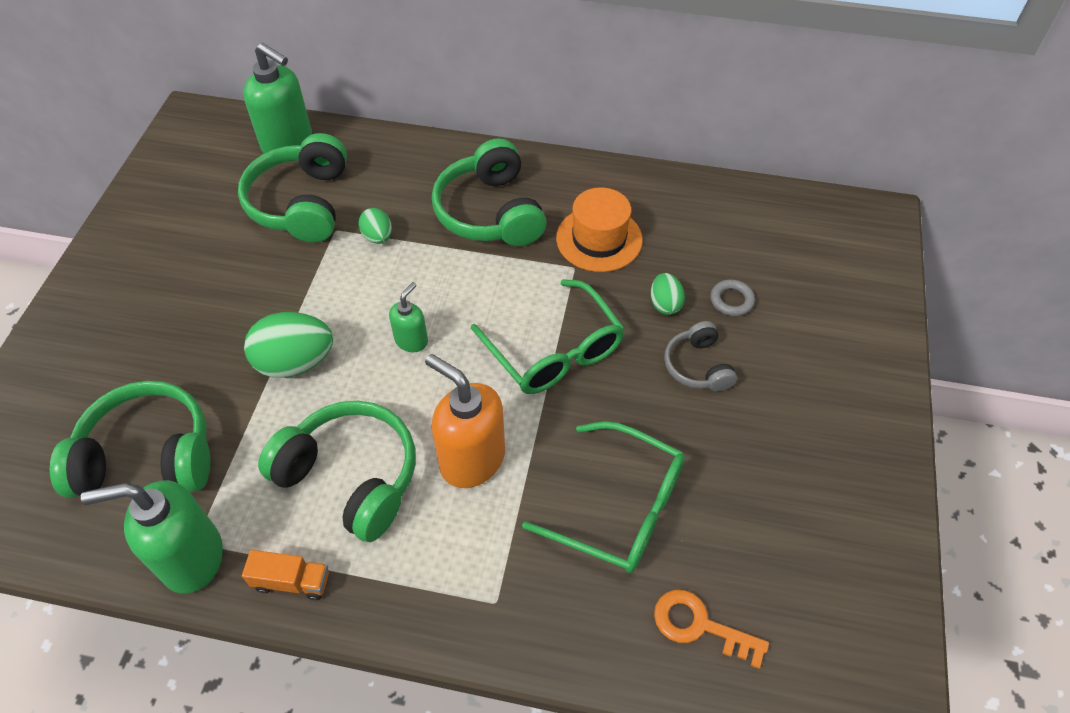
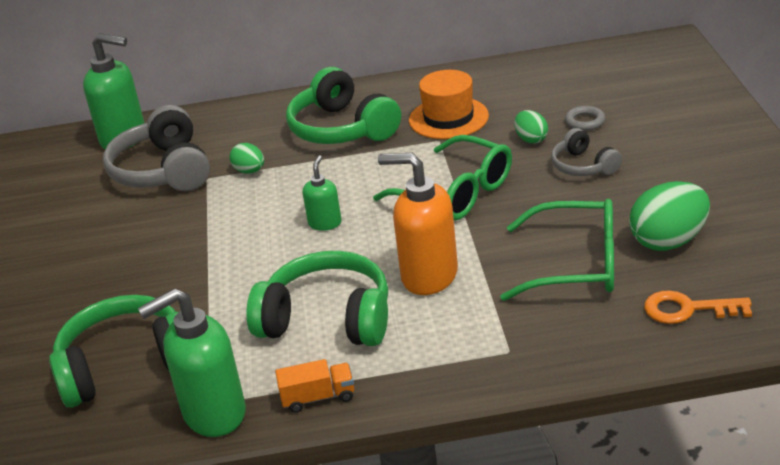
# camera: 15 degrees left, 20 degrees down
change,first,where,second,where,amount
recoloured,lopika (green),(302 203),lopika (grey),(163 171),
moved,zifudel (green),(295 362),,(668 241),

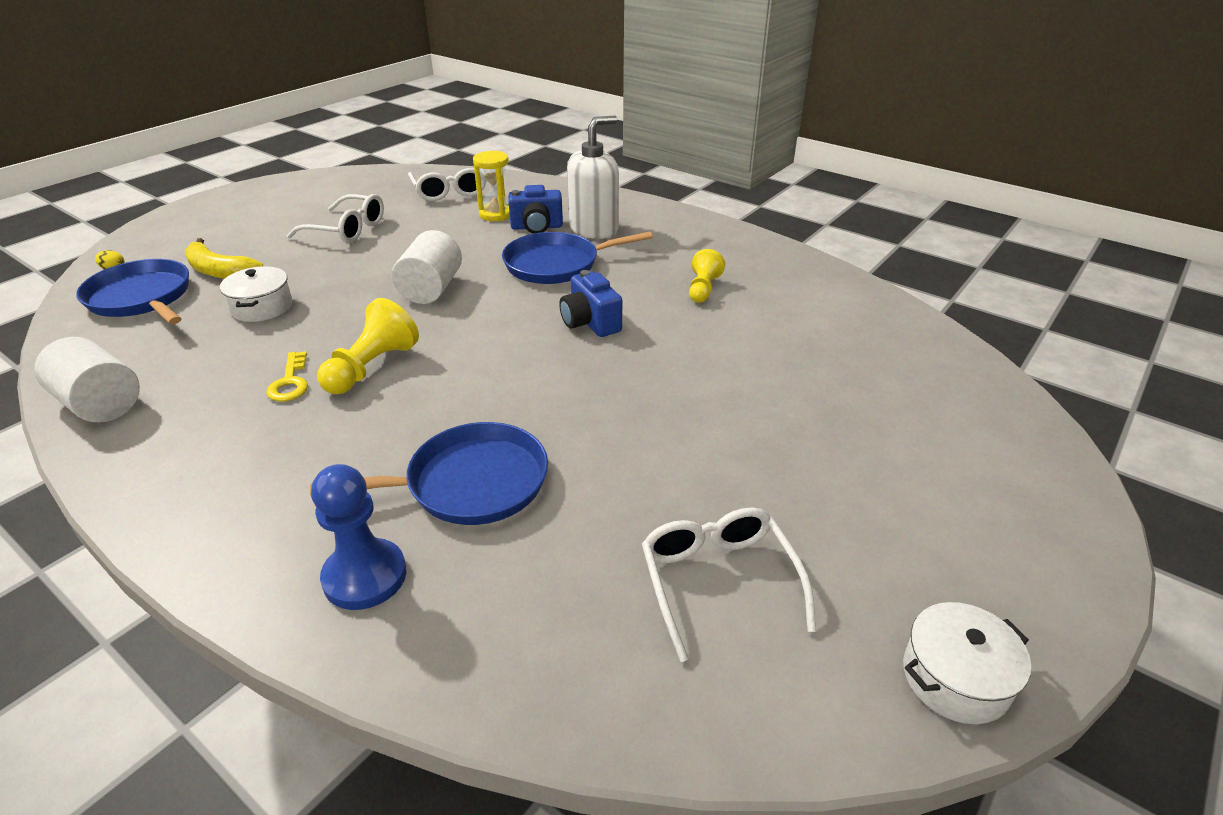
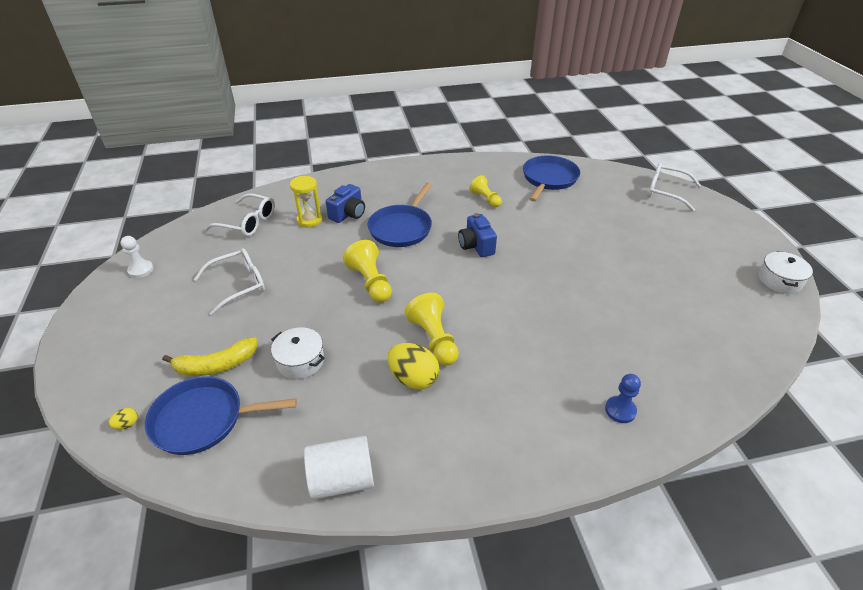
# camera: 50 degrees left, 5 degrees up
change,first,where,second,where,amount
added,,,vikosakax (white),(141 270),
replaced,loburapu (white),(431 289),vikosakax (yellow),(370 282),
replaced,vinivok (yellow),(290 382),zifudel (yellow),(413 378),
turned,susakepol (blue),(590 323),,(476 246),60 degrees clockwise
moved,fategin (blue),(470 483),,(549 179),
resized,vikosakax (blue),(365 576),,(620 410),x0.66
moved,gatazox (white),(718 582),,(666 192),
removed,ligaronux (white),(594 229),,,

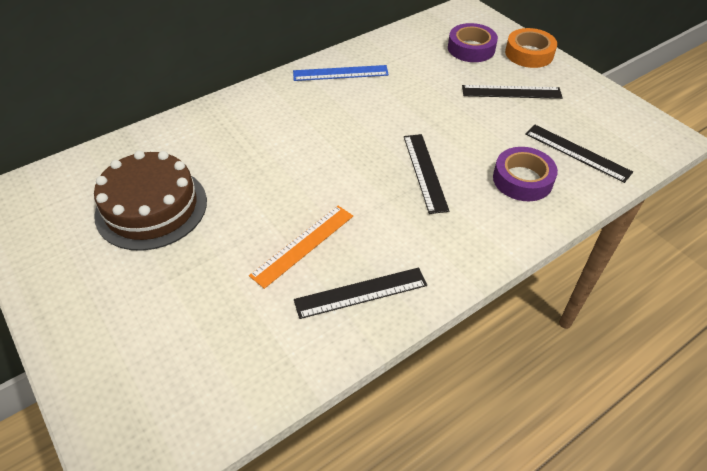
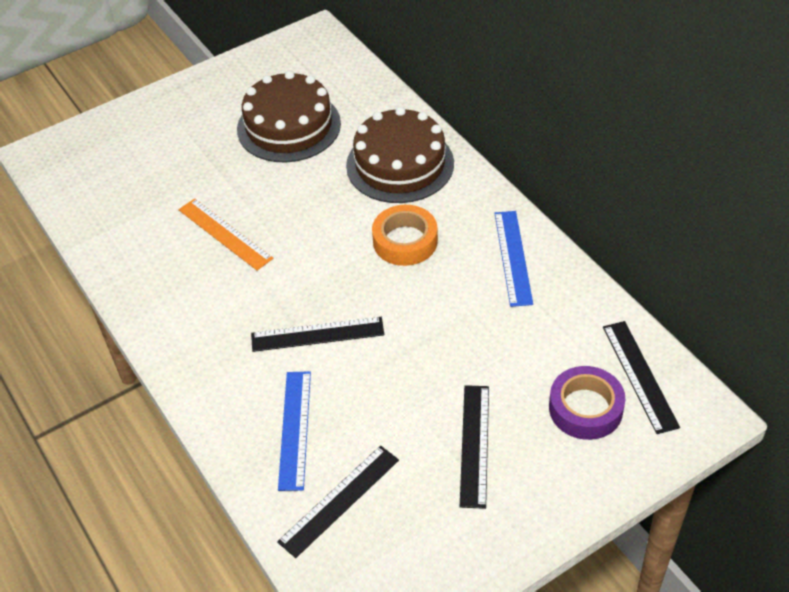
# camera: 95 degrees right, 0 degrees up
change,first,where,second,where,amount
replaced,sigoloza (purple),(522 179),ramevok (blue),(295 429),
added,,,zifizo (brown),(400 164),
moved,sigoloza (orange),(529 54),,(405 241),
moved,ramevok (black),(361 293),,(639 376),

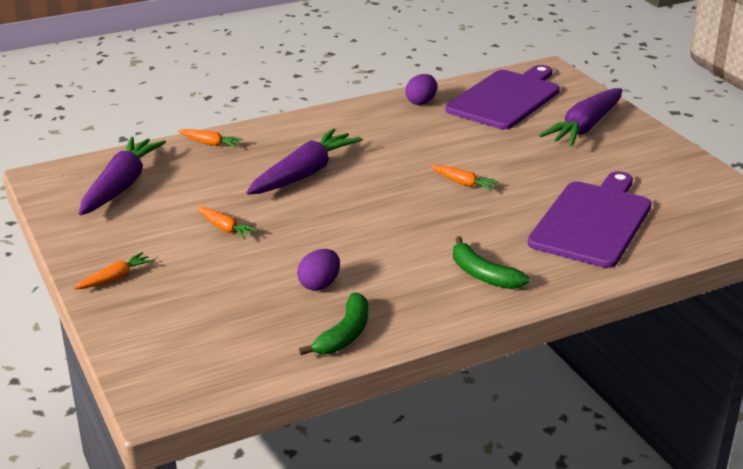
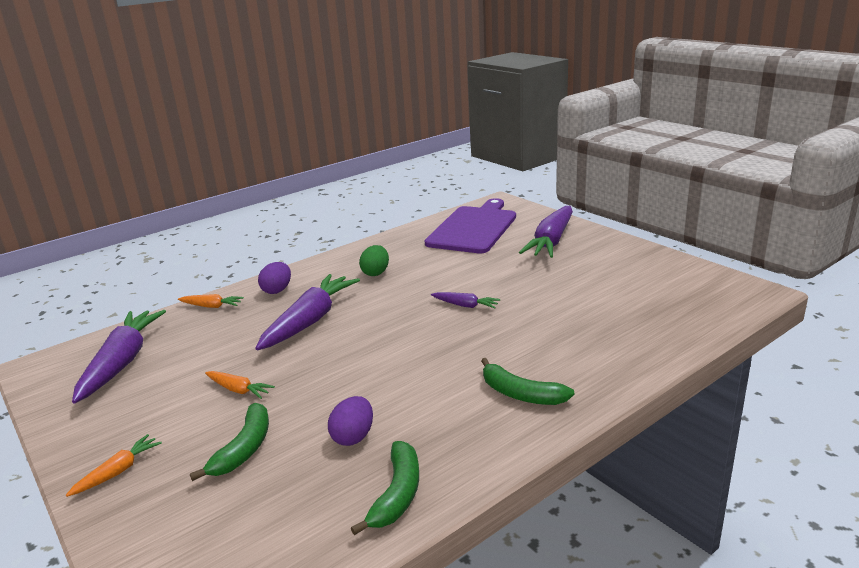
# camera: 10 degrees left, 5 degrees down
change,first,where,second,where,amount
added,,,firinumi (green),(244 449),
moved,zifudel (purple),(421 102),,(277 290),
added,,,zifudel (green),(376 273),
recoloured,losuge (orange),(464 183),losuge (purple),(465 305),
removed,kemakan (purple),(592 221),,,

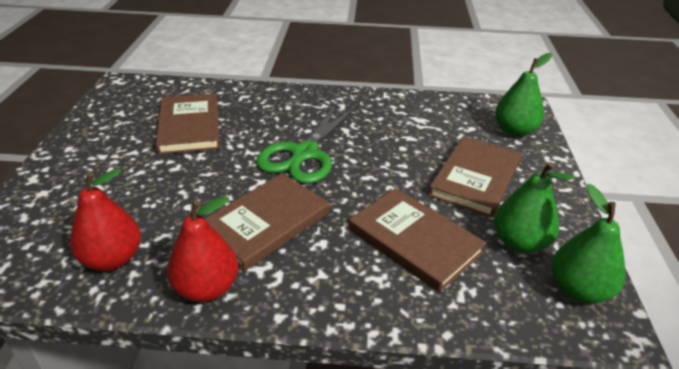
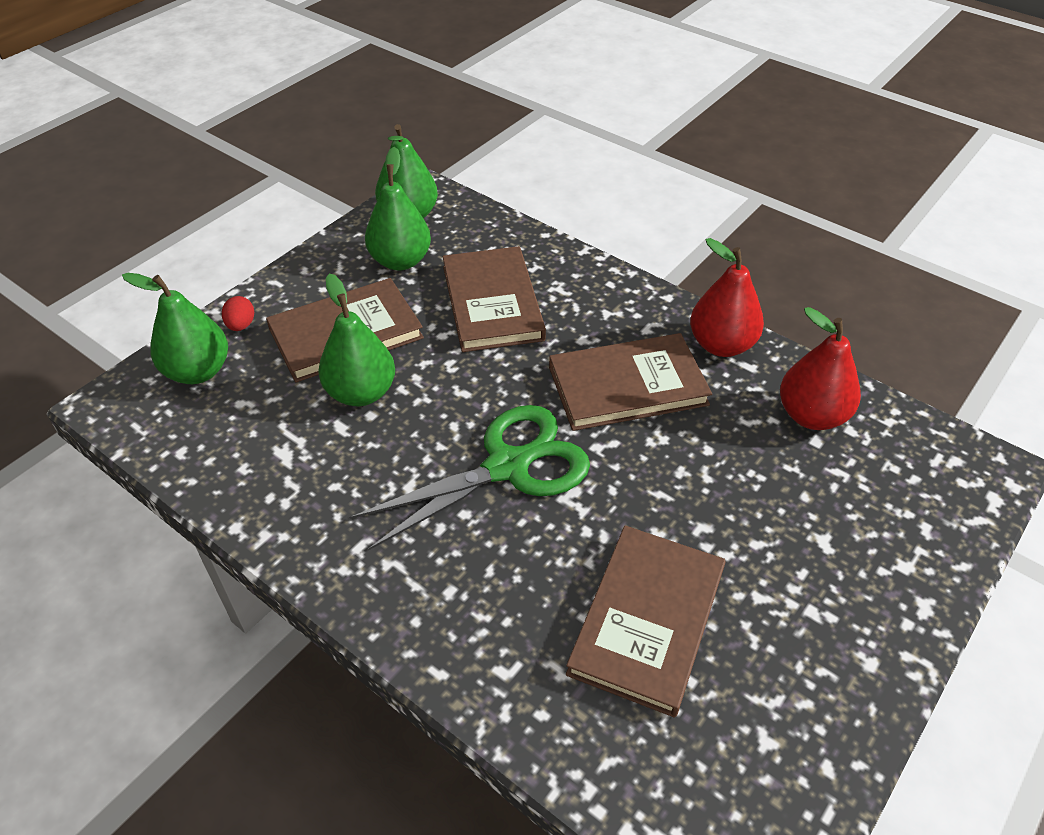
# camera: 145 degrees left, 10 degrees up
change,first,where,second,where,amount
added,,,zifudel (red),(241 325),
added,,,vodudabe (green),(361 393),

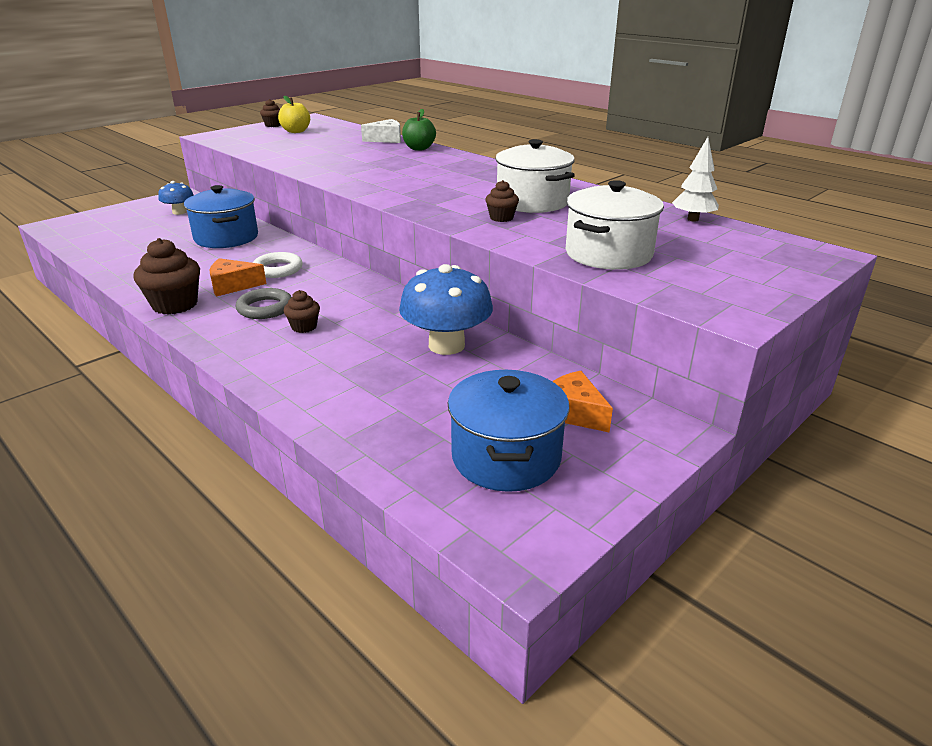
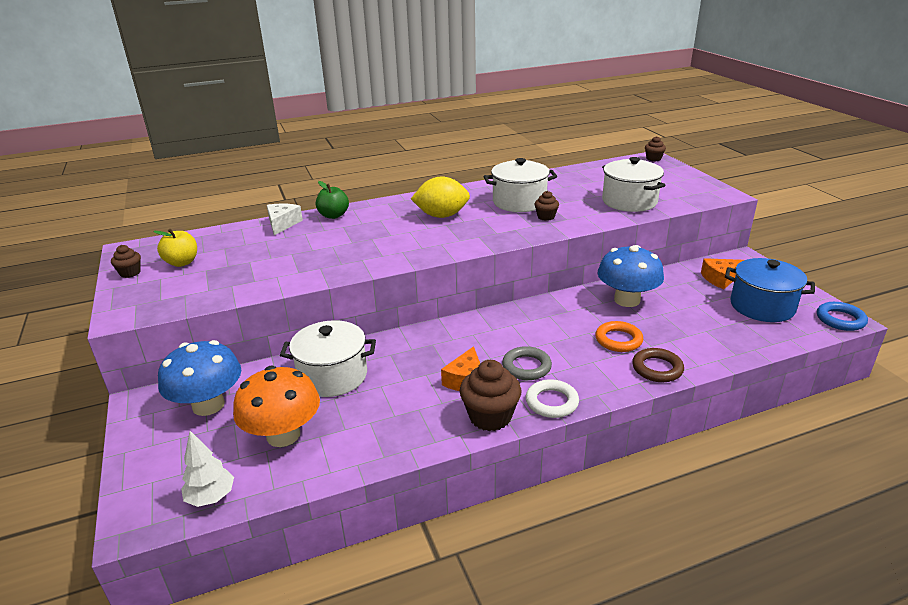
# camera: 65 degrees left, 0 degrees up
change,first,where,second,where,amount
resized,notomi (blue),(179 212),,(208 405),x1.82
moved,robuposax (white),(693 219),,(211 498),
added,,,notomi (orange),(283 435),
recoloured,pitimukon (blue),(226 238),pitimukon (white),(332 376),
added,,,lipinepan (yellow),(441 216),
moved,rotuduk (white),(278 269),,(551 402),
added,,,rotuduk (orange),(618 340),
added,,,rotuduk (brown),(657 368),
moved,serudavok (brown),(304 327),,(653 159),
added,,,rotuduk (blue),(840 319),

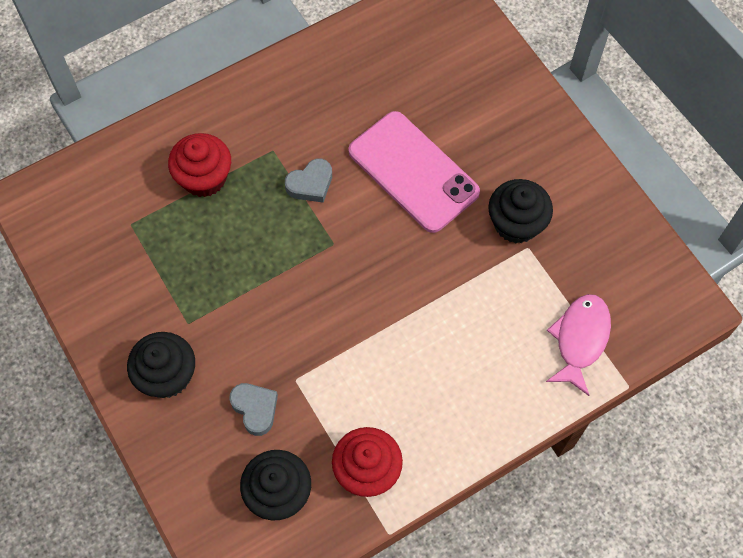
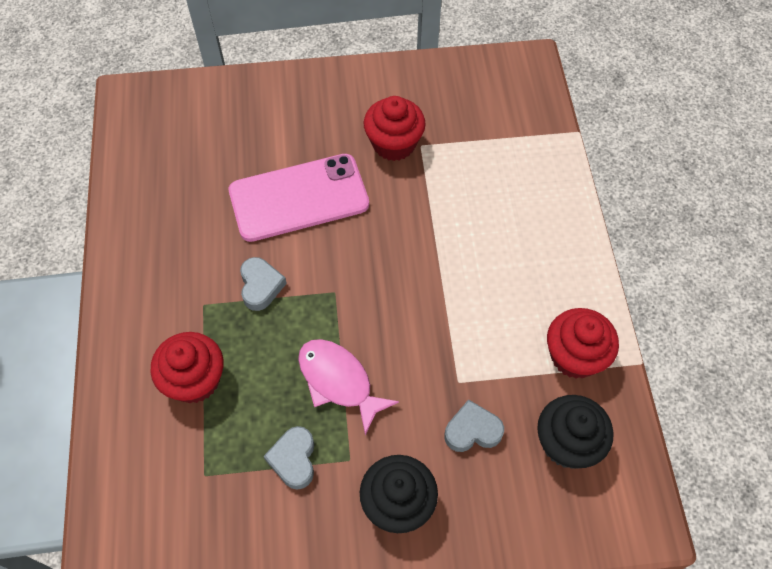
# camera: 65 degrees left, 5 degrees down
change,first,where,second,where,amount
added,,,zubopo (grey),(293 459),
moved,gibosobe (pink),(580 340),,(339 381),
recoloured,serudavok (black),(516 223),serudavok (red),(394 144),

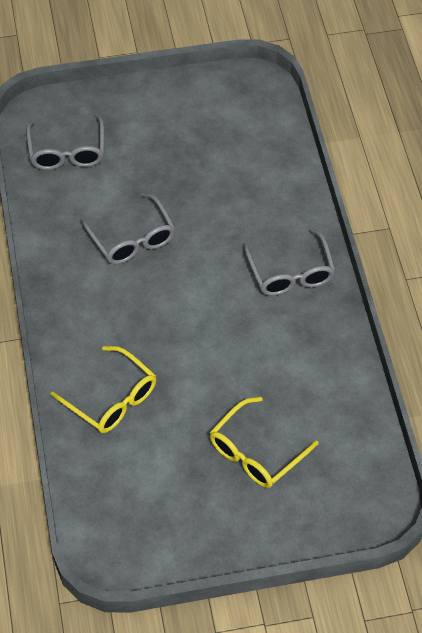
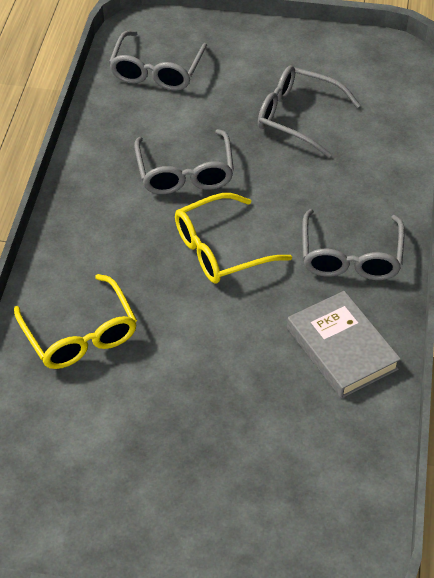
# camera: 20 degrees right, 5 degrees down
change,first,where,second,where,amount
moved,gatazox (yellow),(256 452),,(220 249),
added,,,gatazox (grey),(297 117),
added,,,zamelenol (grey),(341 348),

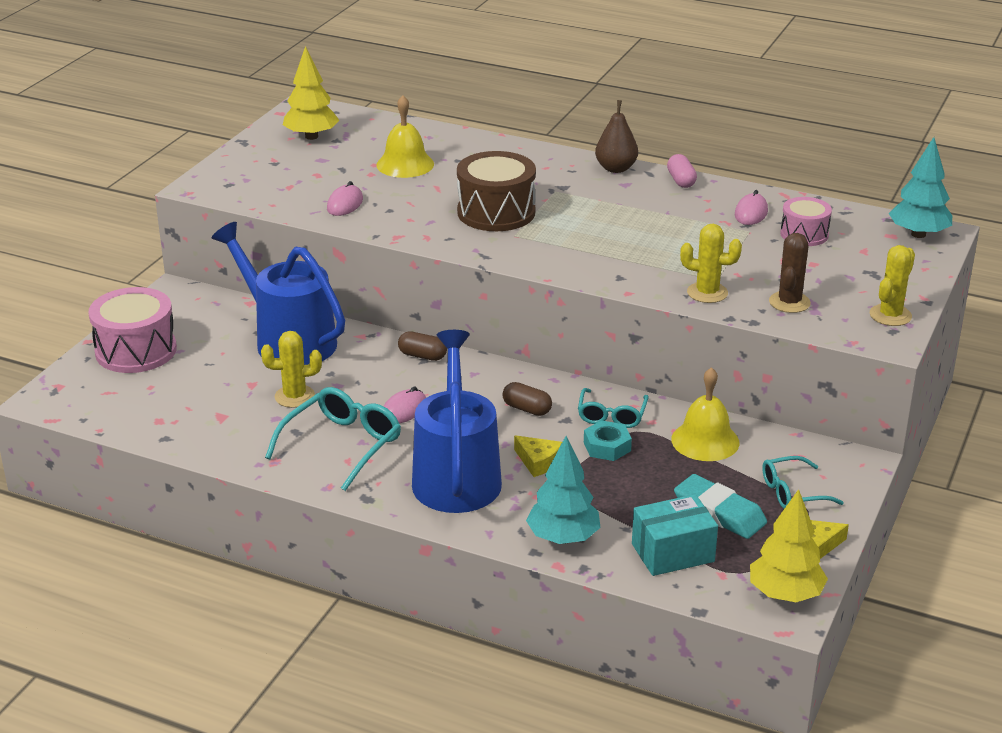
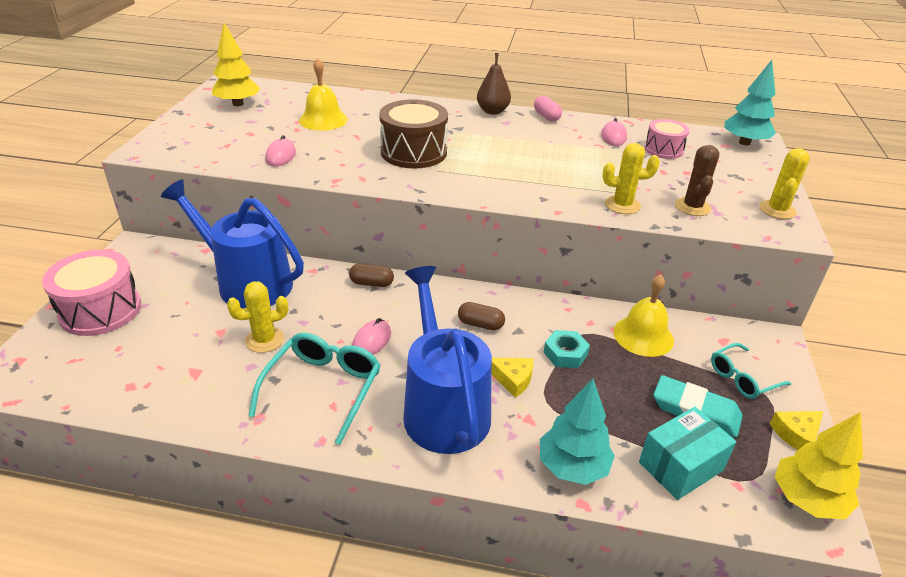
# camera: 15 degrees left, 5 degrees up
change,first,where,second,where,amount
removed,gatazox (turquoise),(611 415),,,

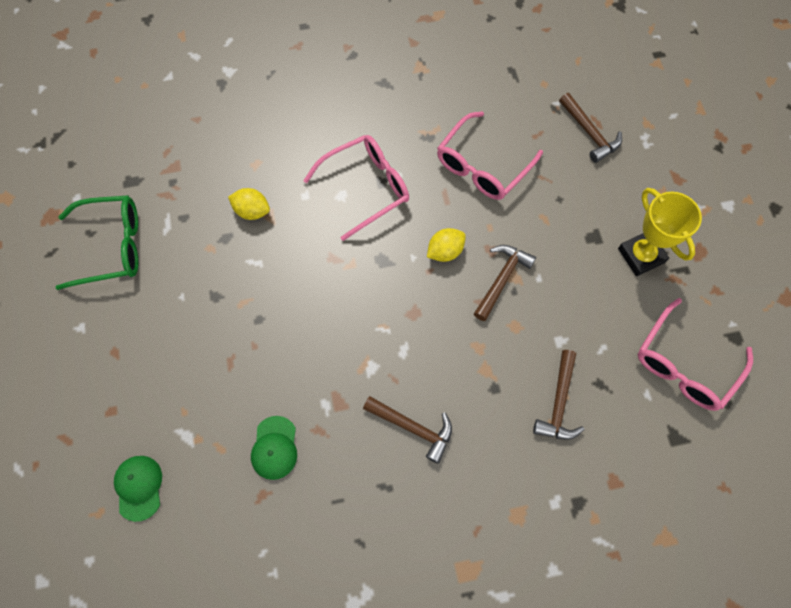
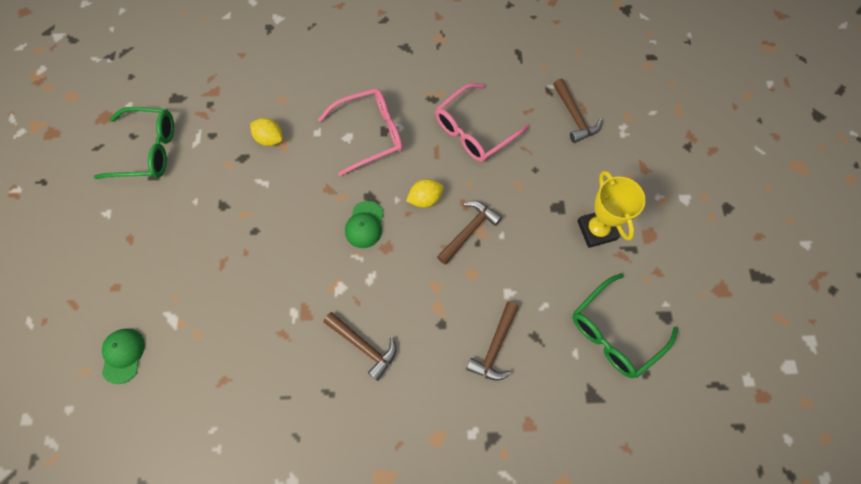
# camera: 10 degrees right, 0 degrees up
change,first,where,second,where,amount
moved,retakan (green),(274 448),,(365 225),
recoloured,gatazox (pink),(684 365),gatazox (green),(614 333),

